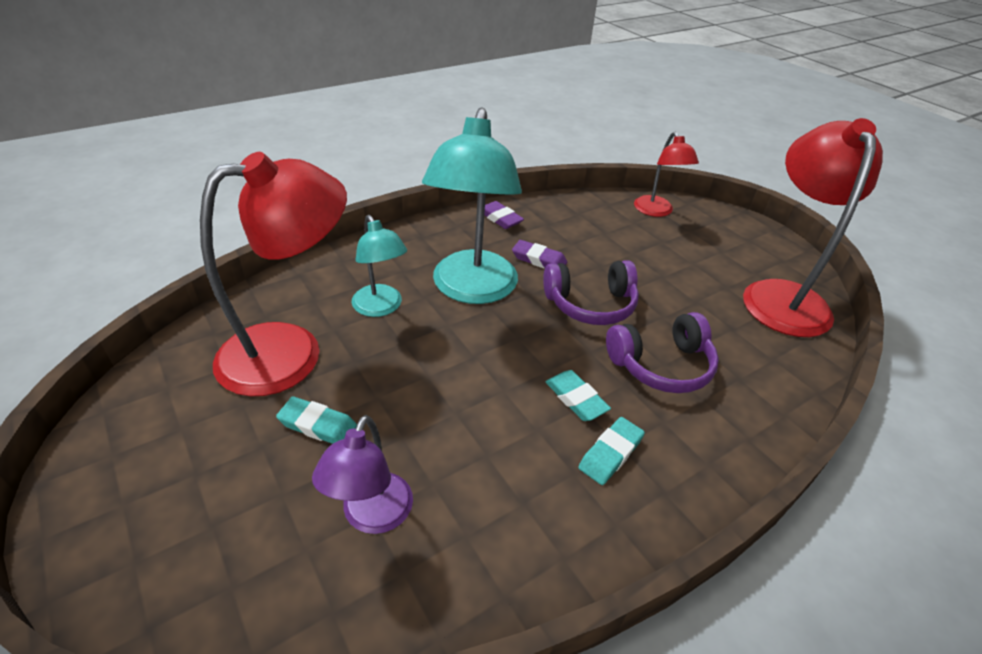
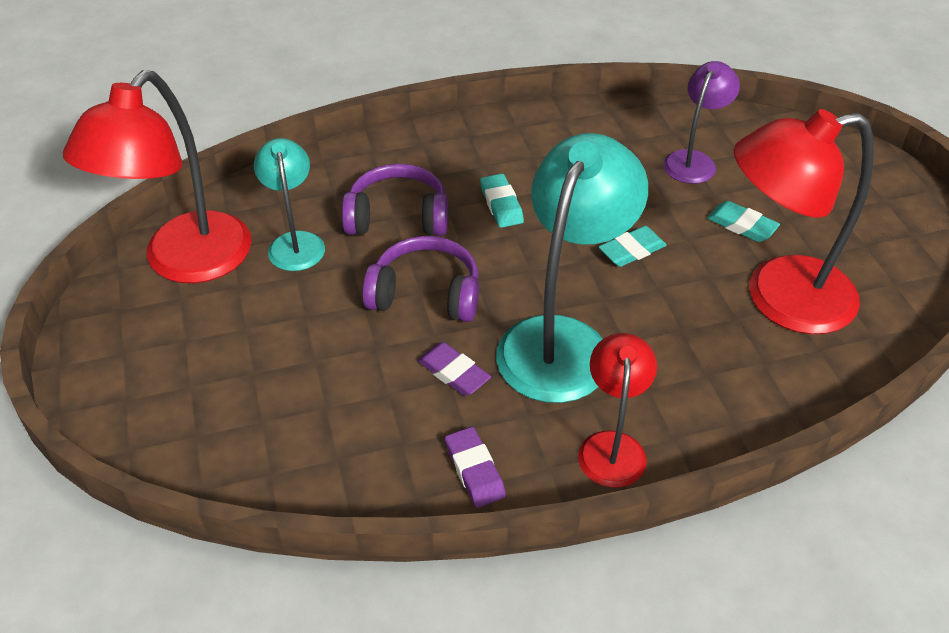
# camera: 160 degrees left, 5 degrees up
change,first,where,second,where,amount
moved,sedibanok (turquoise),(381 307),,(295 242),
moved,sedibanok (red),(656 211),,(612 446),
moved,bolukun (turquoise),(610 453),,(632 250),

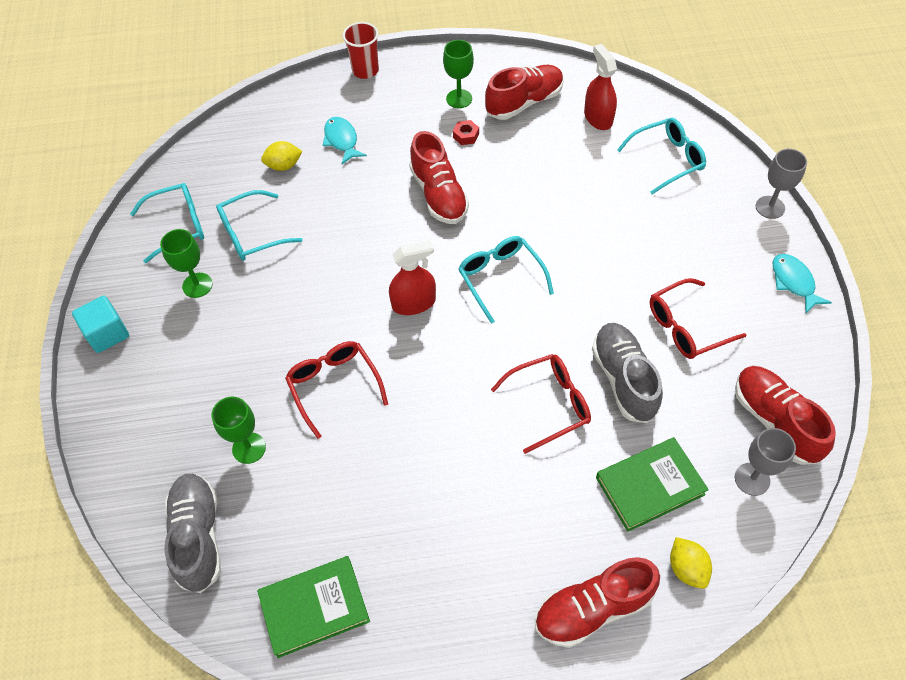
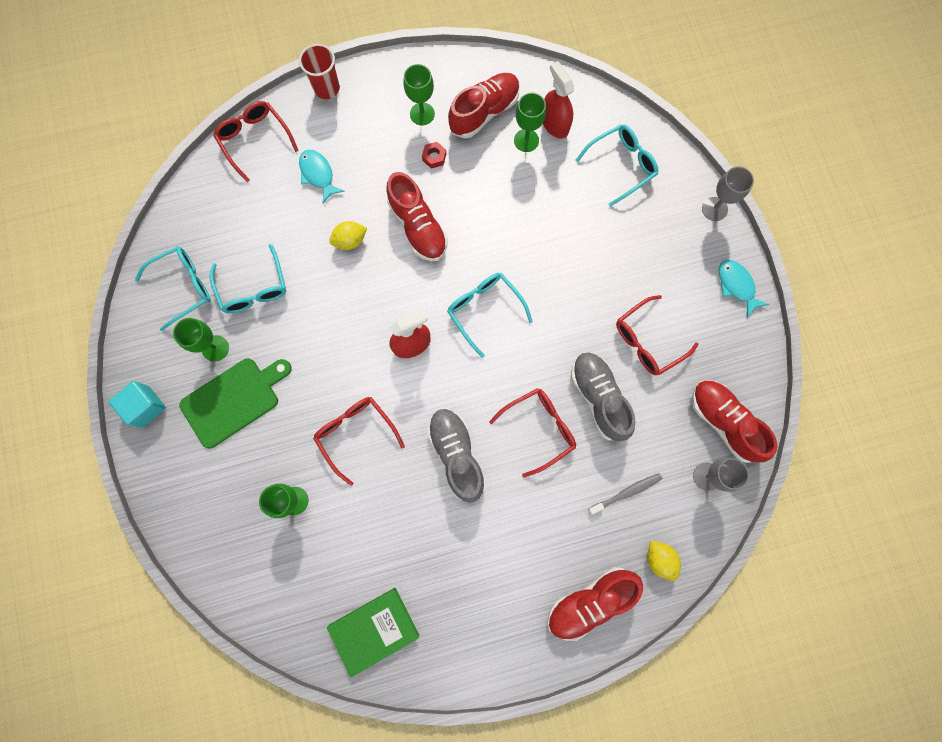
# camera: 10 degrees left, 20 degrees up
change,first,where,second,where,amount
added,,,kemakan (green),(234 400),
turned,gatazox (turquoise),(252 234),,(253 288),75 degrees counterclockwise
added,,,gatazox (red),(255 140),
moved,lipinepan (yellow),(284 166),,(350 241),
moved,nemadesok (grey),(198 536),,(456 455),
added,,,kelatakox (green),(526 140),
replaced,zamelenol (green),(649 486),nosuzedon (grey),(626 492),

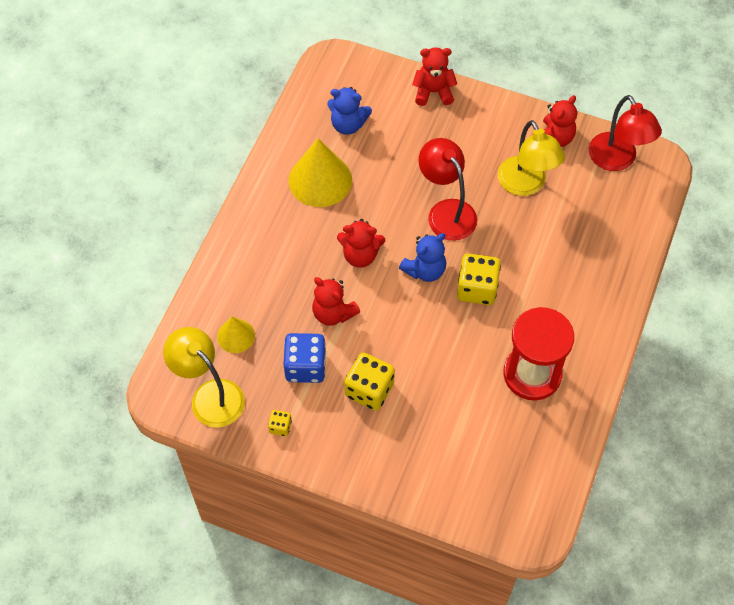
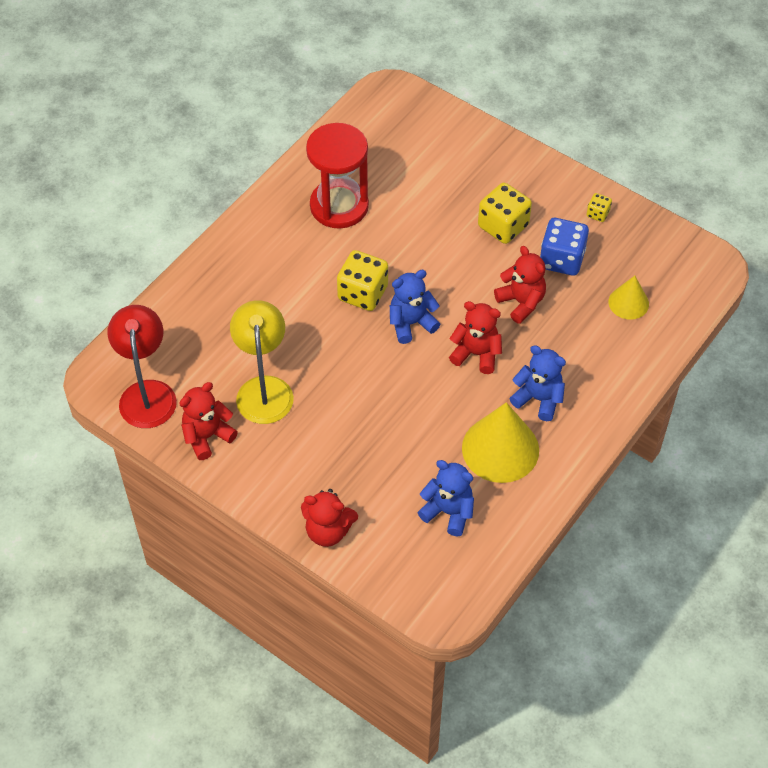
# camera: 165 degrees left, 5 degrees down
change,first,where,second,where,amount
added,,,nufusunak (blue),(538 399),
removed,sedibanok (yellow),(210 395),,,
removed,sedibanok (red),(446 211),,,

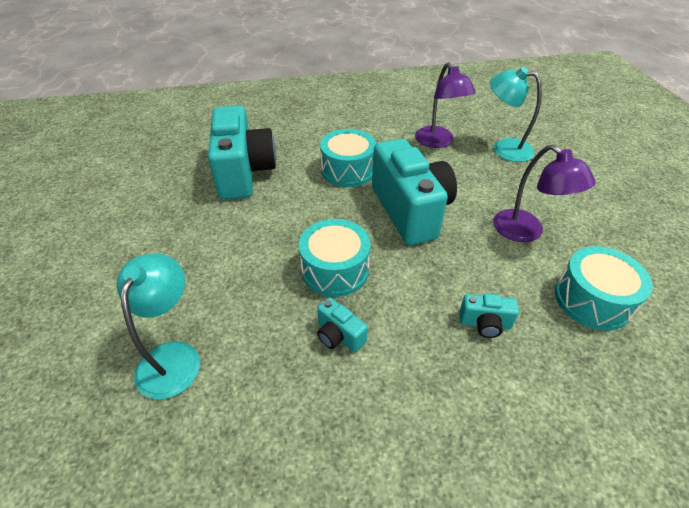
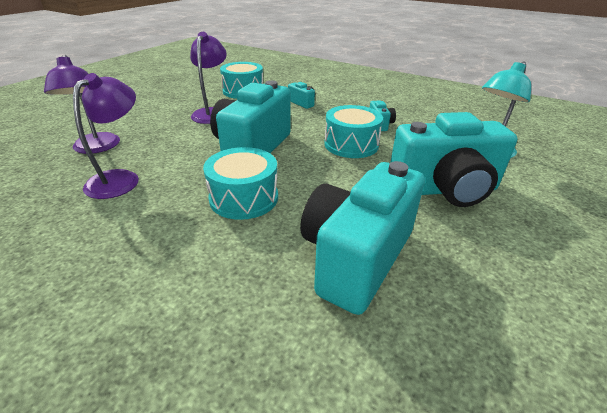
# camera: 140 degrees left, 10 degrees down
change,first,where,second,where,amount
recoloured,sedibanok (turquoise),(504 148),sedibanok (purple),(96 148),
added,,,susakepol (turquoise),(444 190),

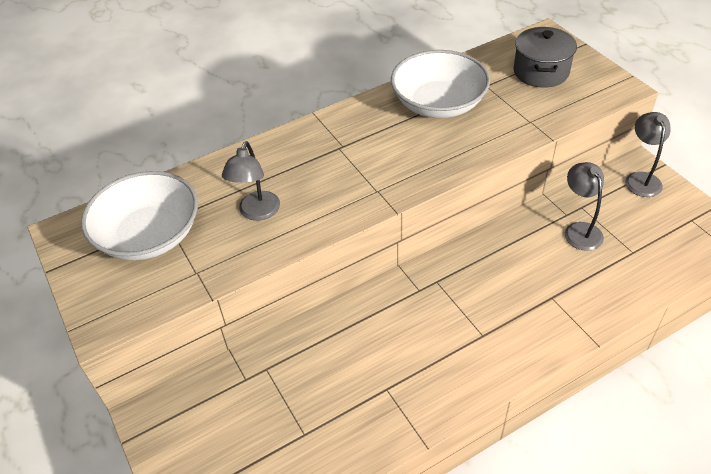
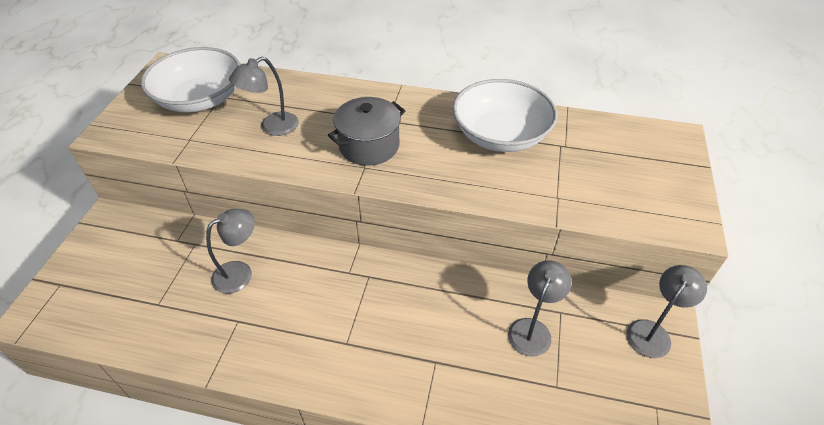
# camera: 40 degrees right, 0 degrees up
change,first,where,second,where,amount
added,,,sedibanok (grey),(240 273),
moved,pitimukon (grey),(541 72),,(369 146),

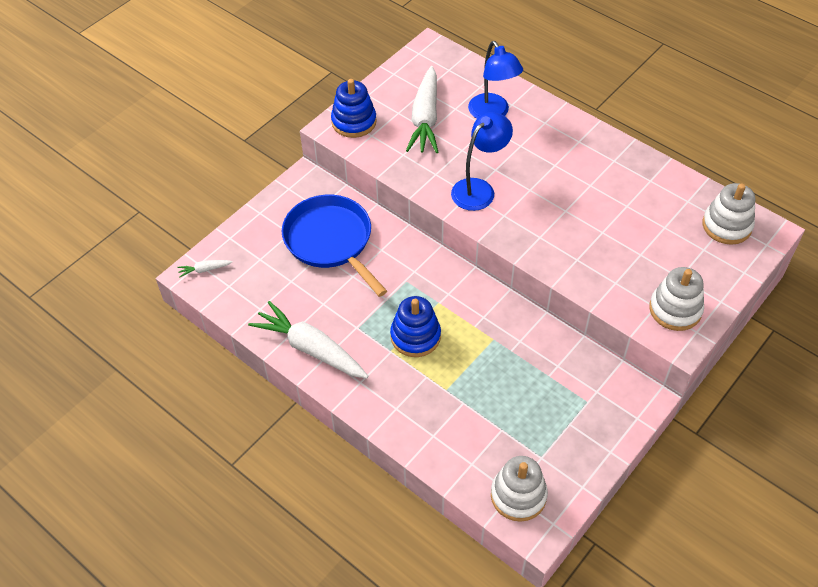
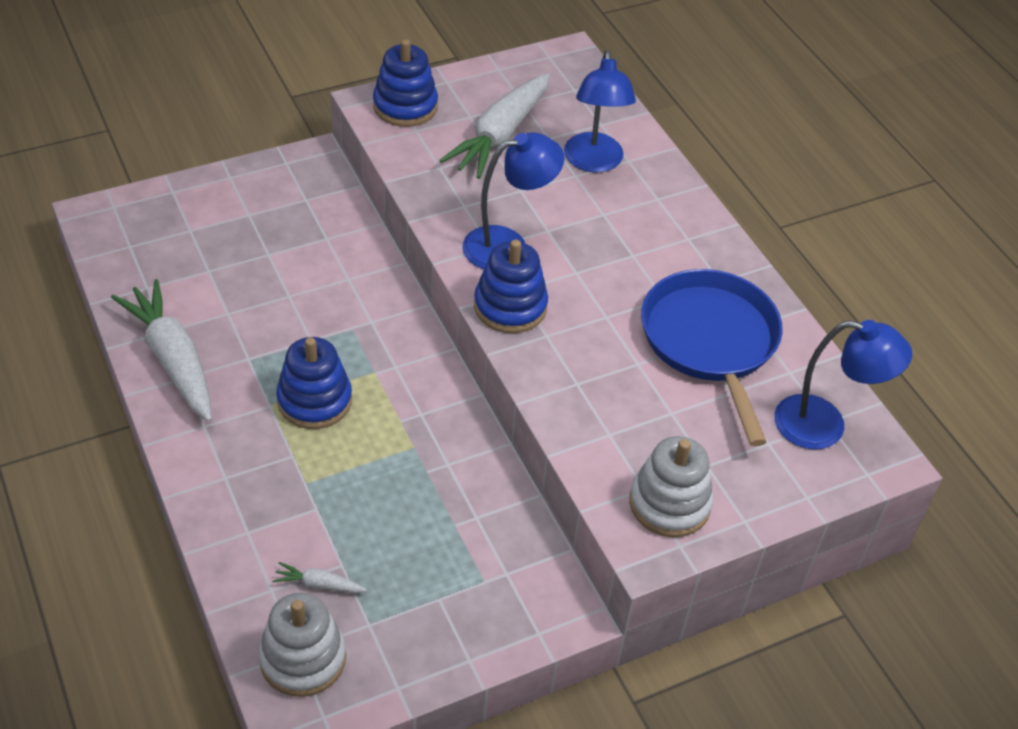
# camera: 20 degrees right, 5 degrees down
change,first,where,second,where,amount
moved,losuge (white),(204 270),,(319 584),
added,,,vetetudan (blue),(510 306),
moved,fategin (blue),(330 241),,(710 341),
replaced,vetetudan (white),(726 225),sedibanok (blue),(825 426),

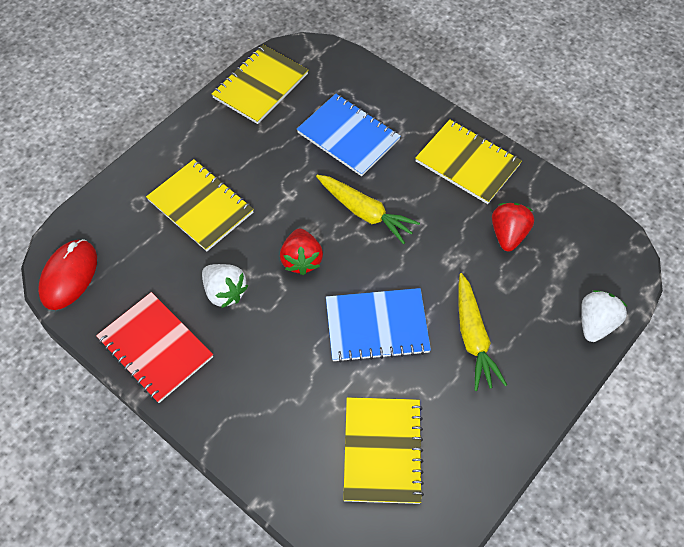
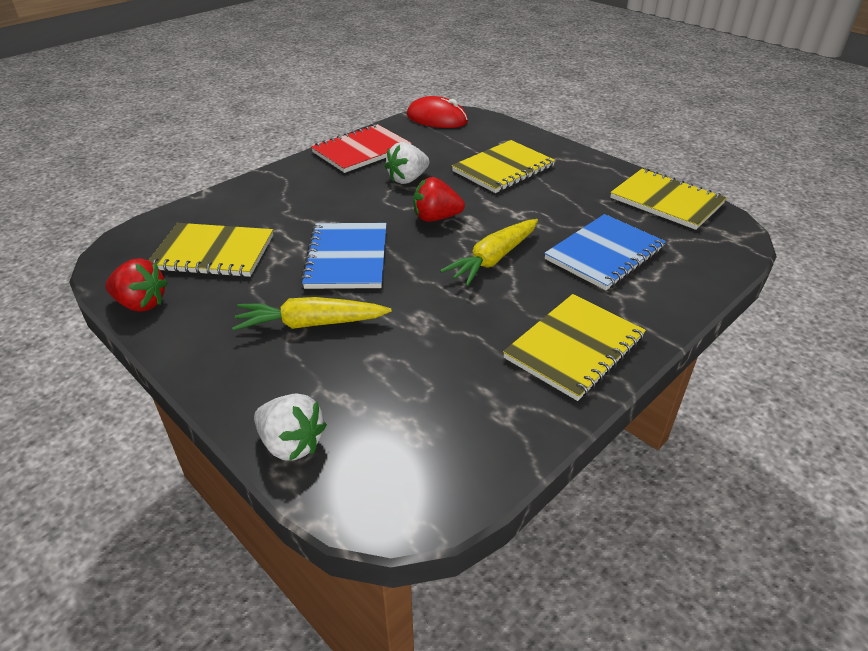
# camera: 95 degrees right, 20 degrees down
change,first,where,second,where,amount
moved,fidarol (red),(508 234),,(141 304),

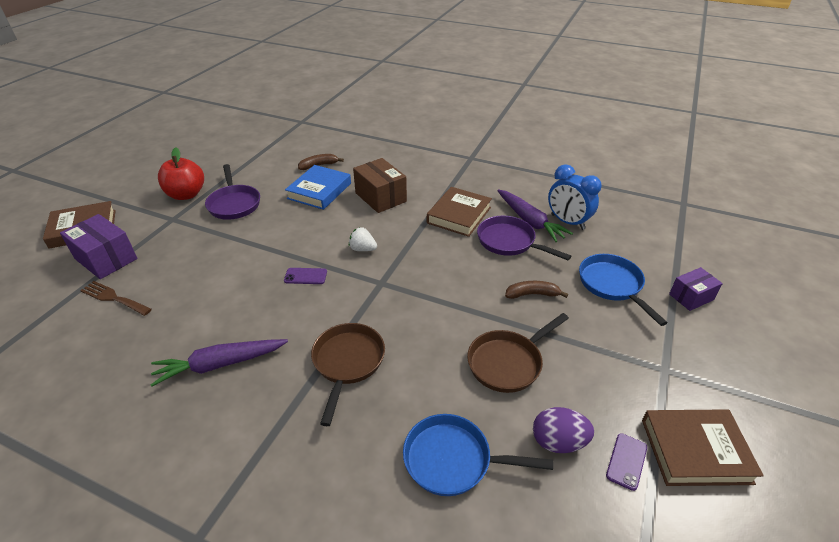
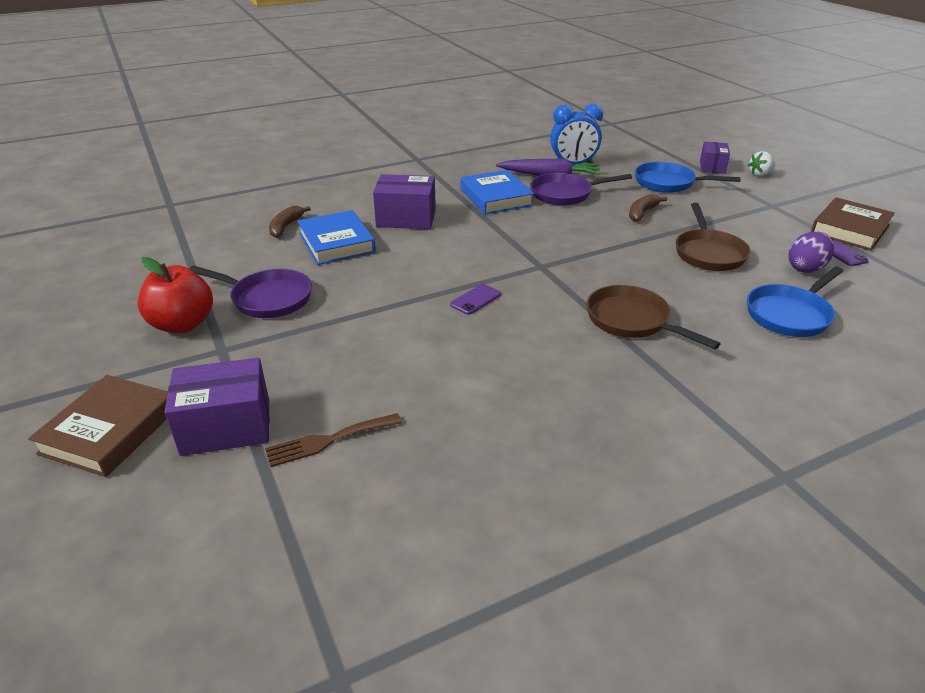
# camera: 50 degrees left, 5 degrees down
change,first,where,second,where,amount
recoloured,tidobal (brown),(380 197),tidobal (purple),(406 218),
recoloured,zamelenol (brown),(459 215),zamelenol (blue),(496 197),
moved,fidarol (white),(363 249),,(760 174),
removed,losuge (purple),(220 364),,,

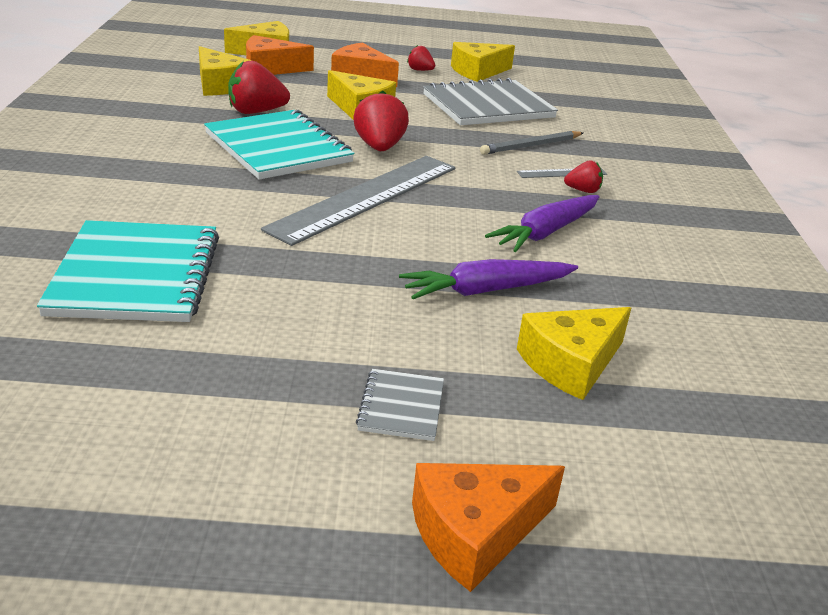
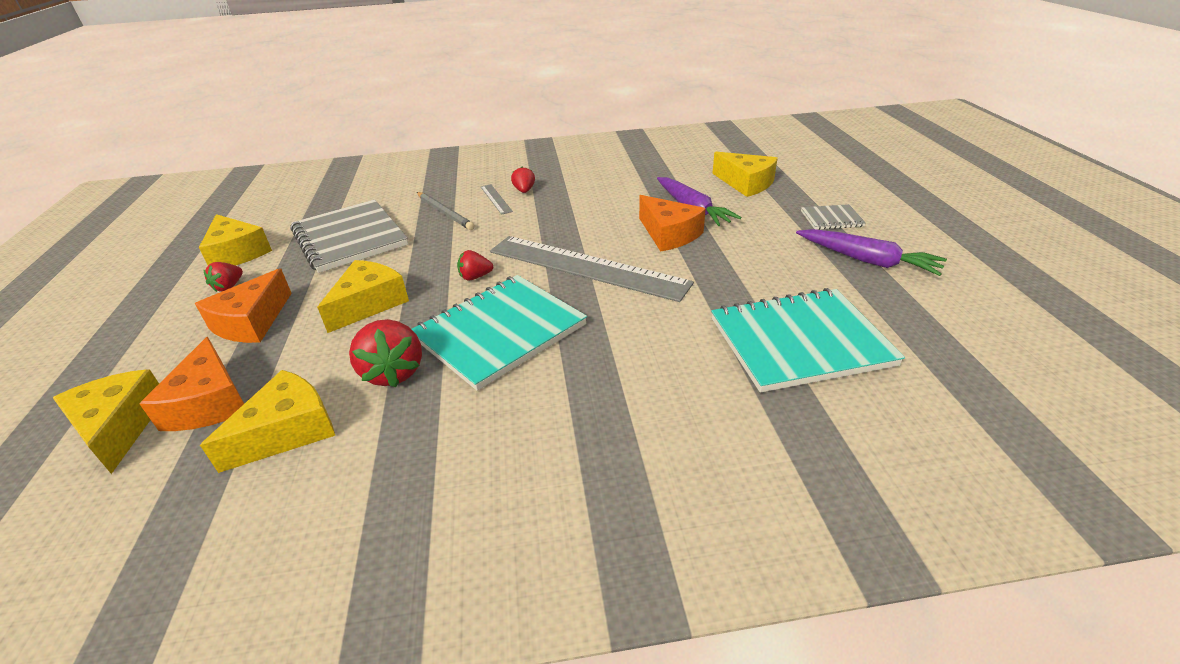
# camera: 95 degrees left, 5 degrees up
change,first,where,second,where,amount
resized,fidarol (red),(379 147),,(475 277),x0.56
moved,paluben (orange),(475 532),,(669 234),
moved,losuge (purple),(545 232),,(867 260),

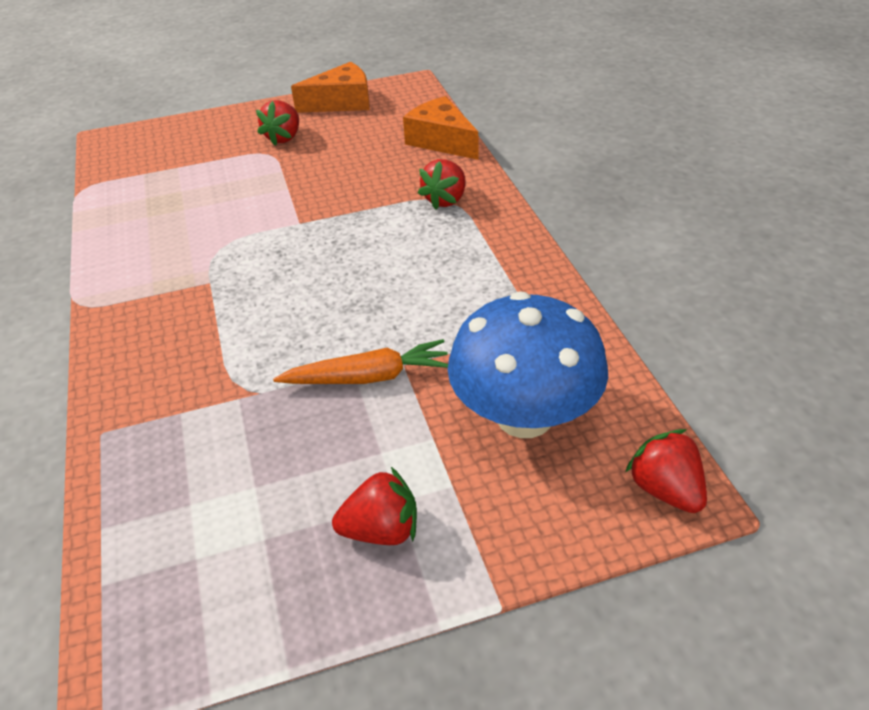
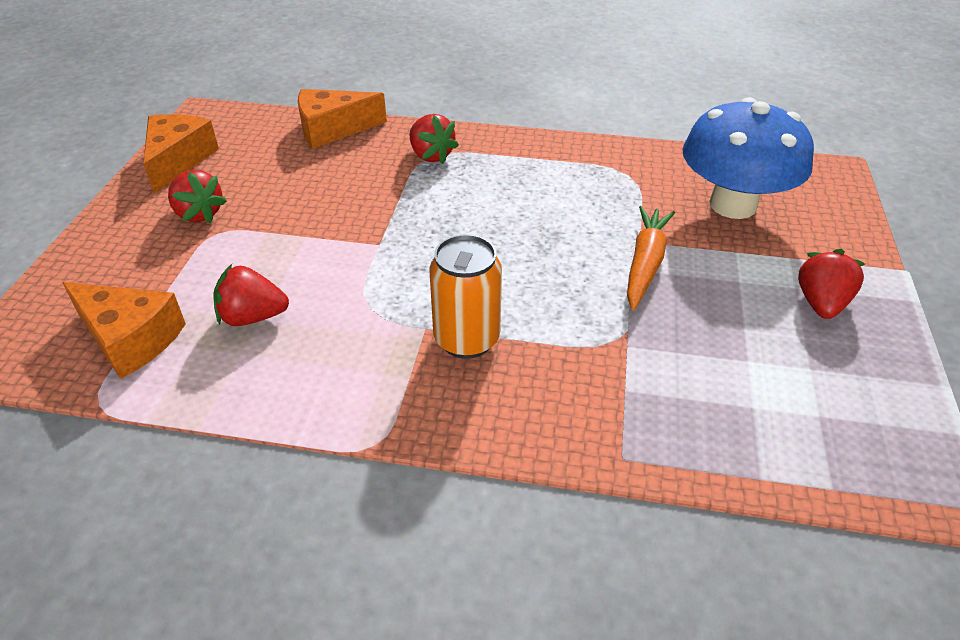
# camera: 65 degrees left, 0 degrees up
change,first,where,second,where,amount
added,,,paluben (orange),(130 339),
moved,fidarol (red),(665 489),,(252 317),
added,,,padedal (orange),(466 339),

